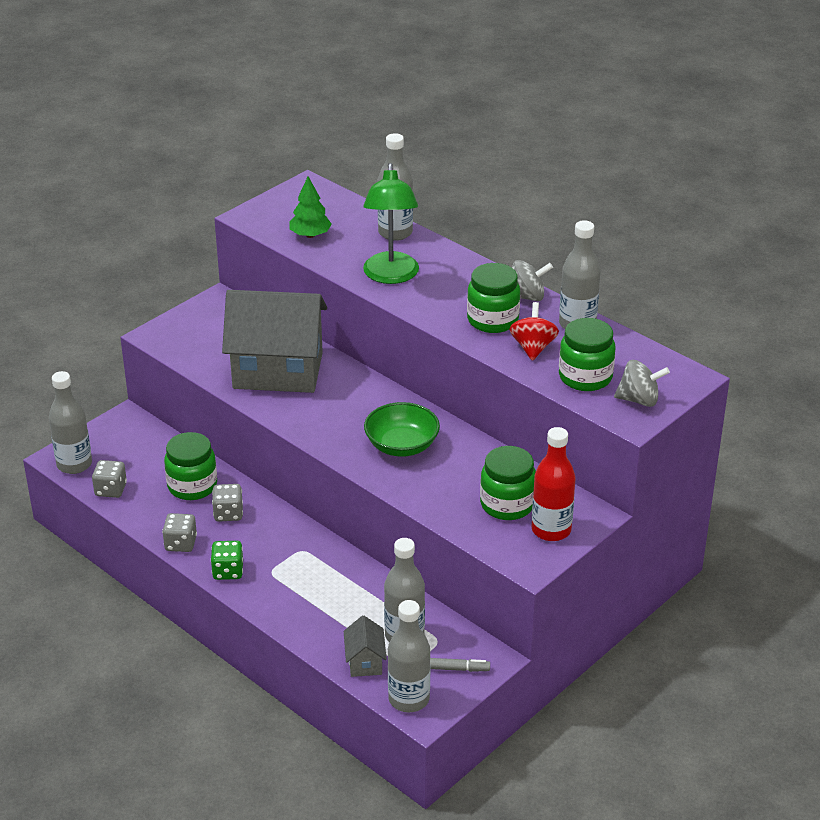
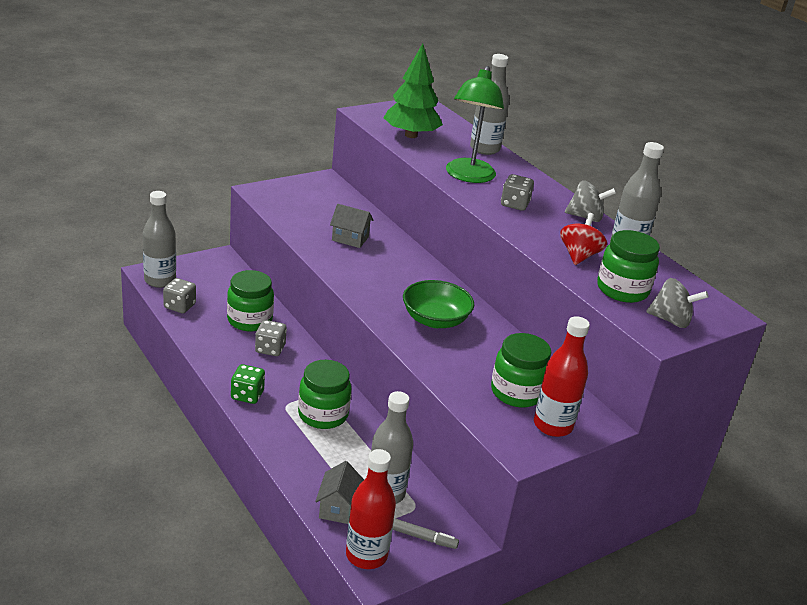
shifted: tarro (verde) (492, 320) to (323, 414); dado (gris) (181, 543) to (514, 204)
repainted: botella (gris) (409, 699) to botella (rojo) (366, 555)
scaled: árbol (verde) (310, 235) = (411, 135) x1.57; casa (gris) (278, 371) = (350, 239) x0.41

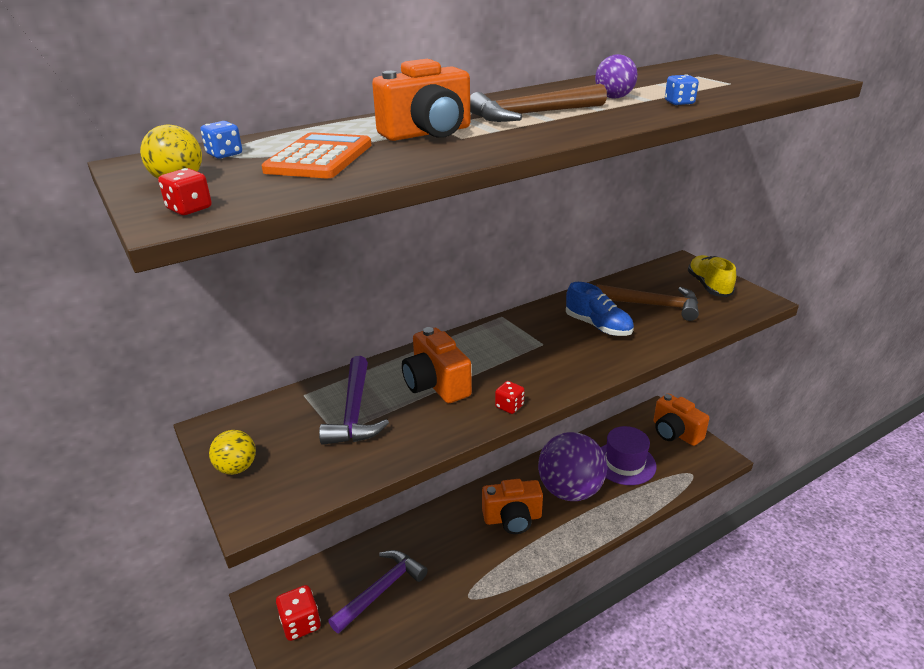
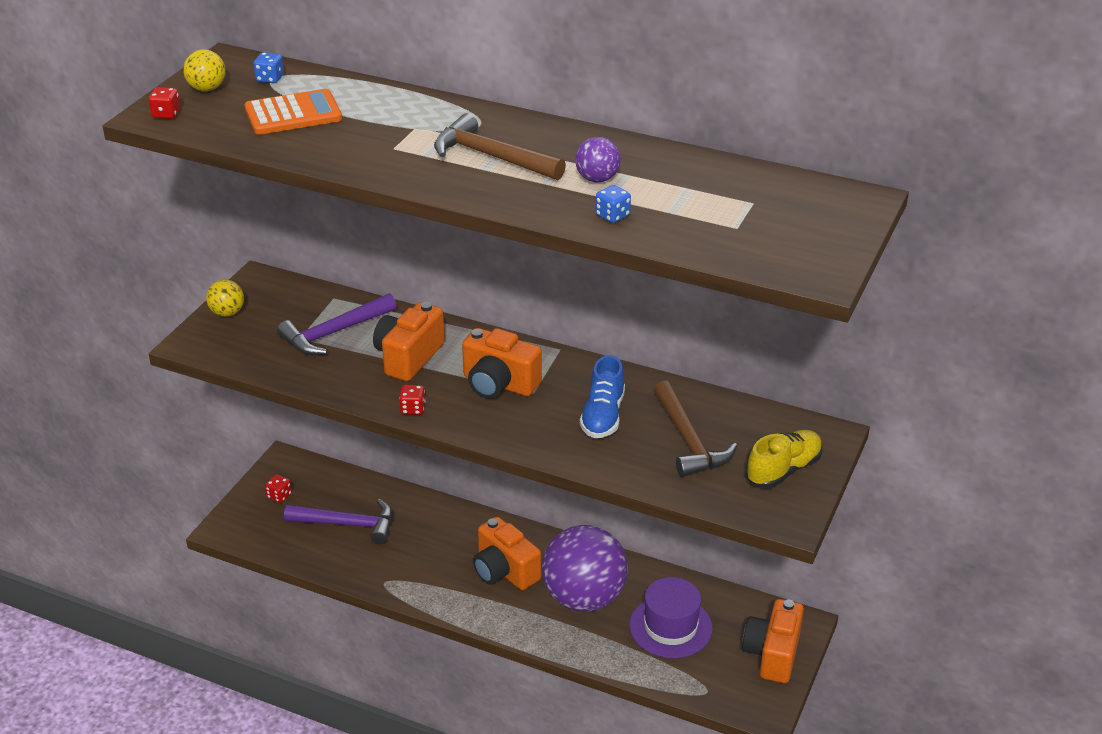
shifted: cámara (naranja) (428, 133) to (499, 384)
scaled: dado (rojo) (301, 623) = (279, 496) x0.57

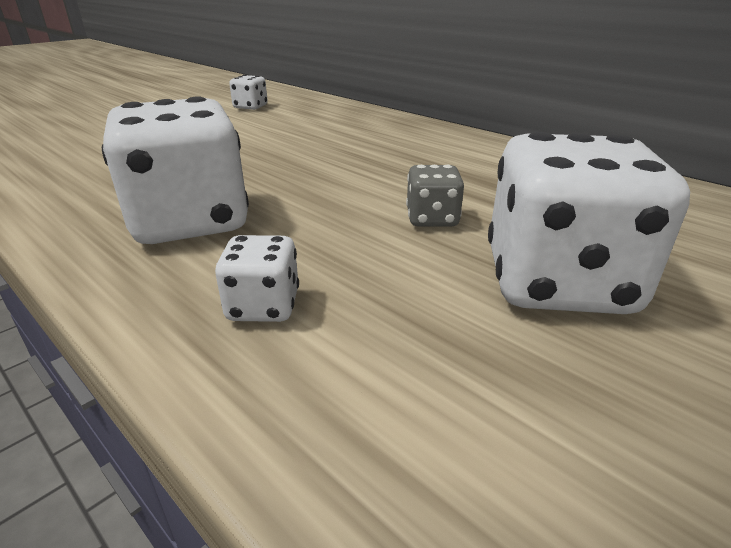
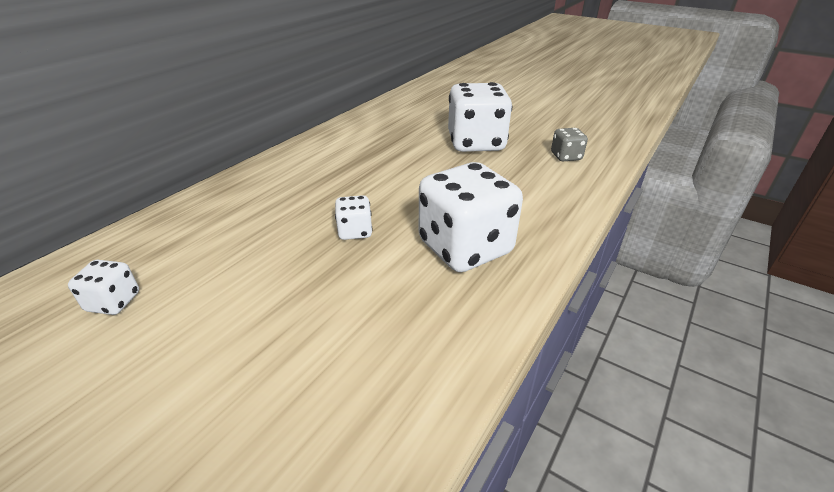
shifted: dado (gris) (432, 219) to (566, 156); dado (blanco) (263, 306) to (355, 231)

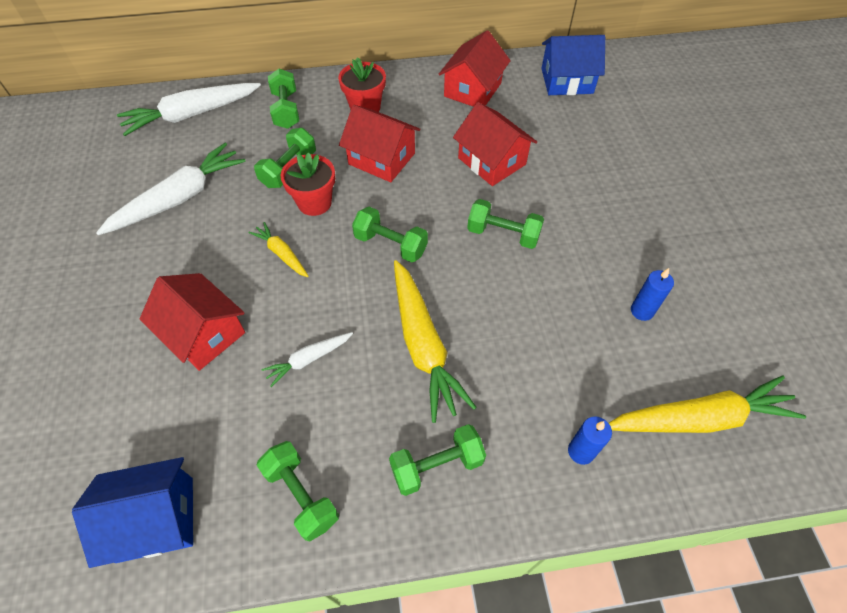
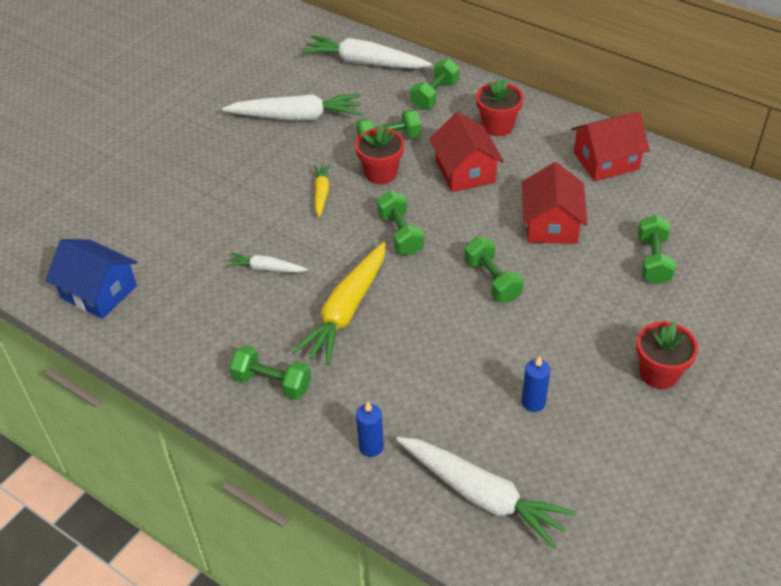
gone: casa (azul) (567, 81); casa (rojo) (203, 333)
new: maceta (rojo) (659, 373)
shifted: mancuerna (verde) (301, 495) to (653, 260)
repainted: zanahoria (amarillo) (700, 418) to zanahoria (blanco) (482, 495)

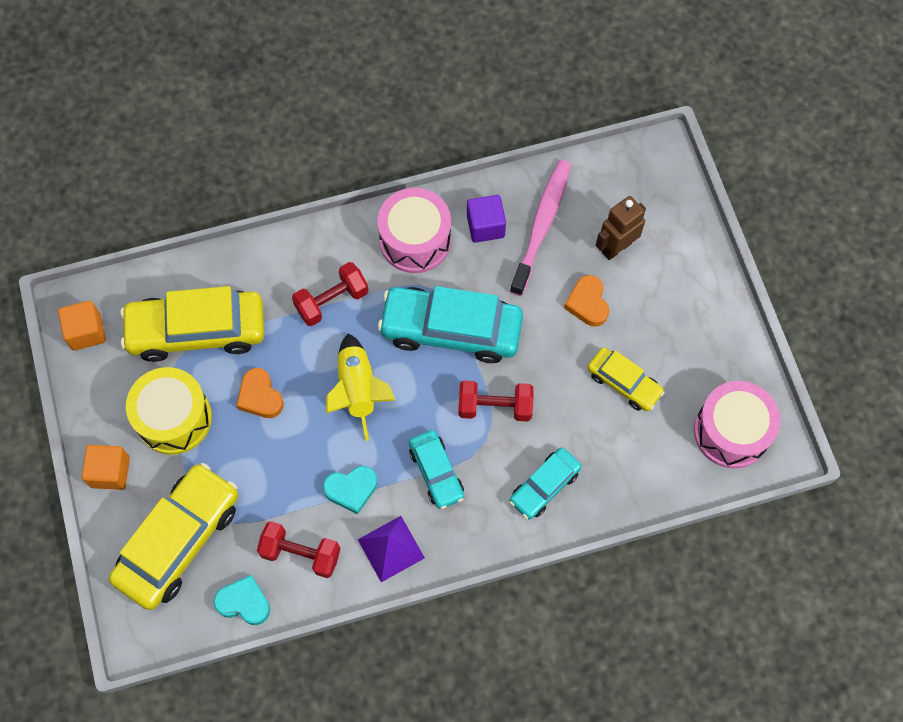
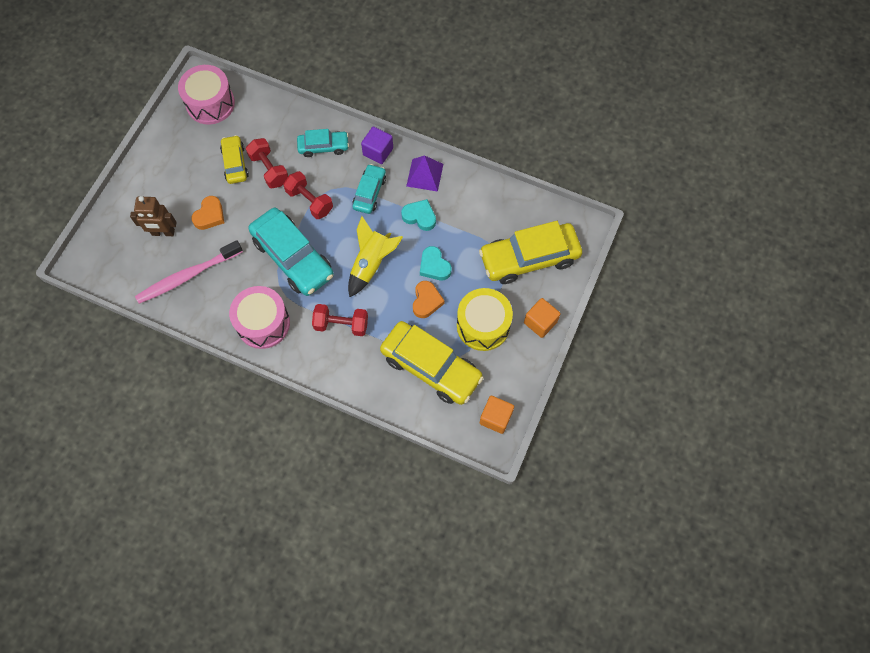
shifted: cubo (morado) (485, 226) to (378, 151); mancuerna (rojo) (301, 553) to (269, 169); corazón (turquesa) (244, 602) to (434, 266)

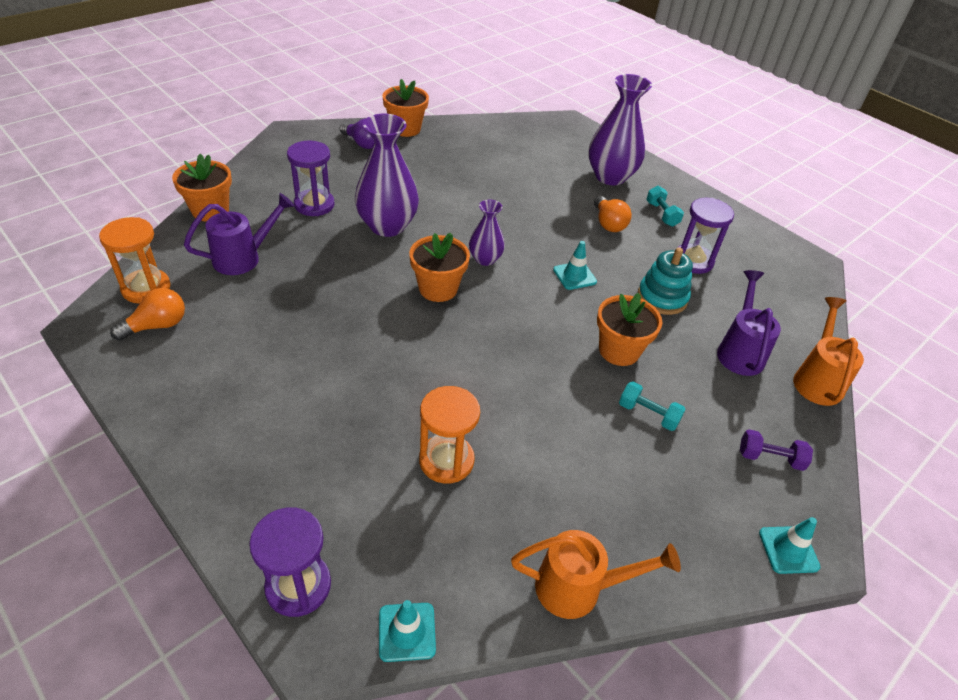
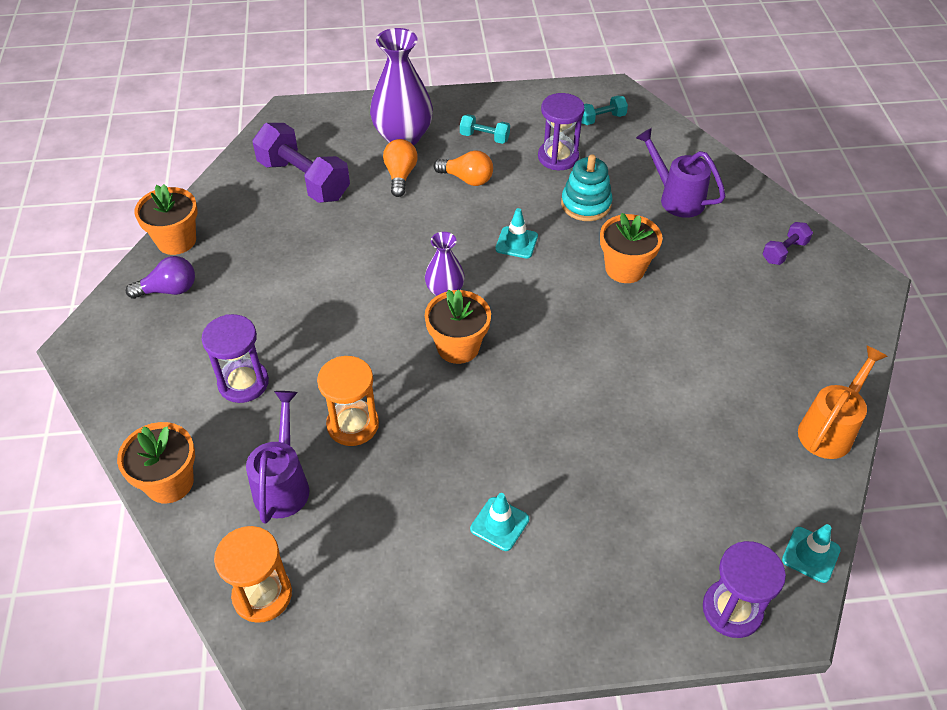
gone: florero (morado) (387, 226); regadera (naranja) (817, 379)
new: mancuerna (morado) (304, 180)
shifted: bombilla (naranja) (157, 326) to (400, 176); mancuerna (turquesa) (648, 414) to (601, 119); reloj de arena (naranja) (446, 460) to (353, 424); cono de tráfico (turquesa) (788, 550) to (499, 524)

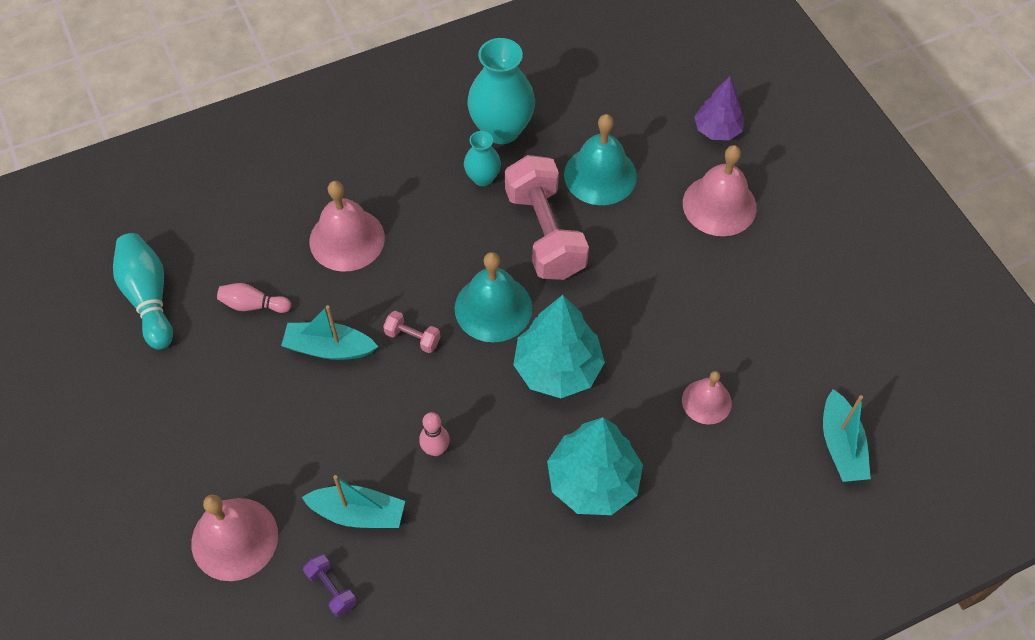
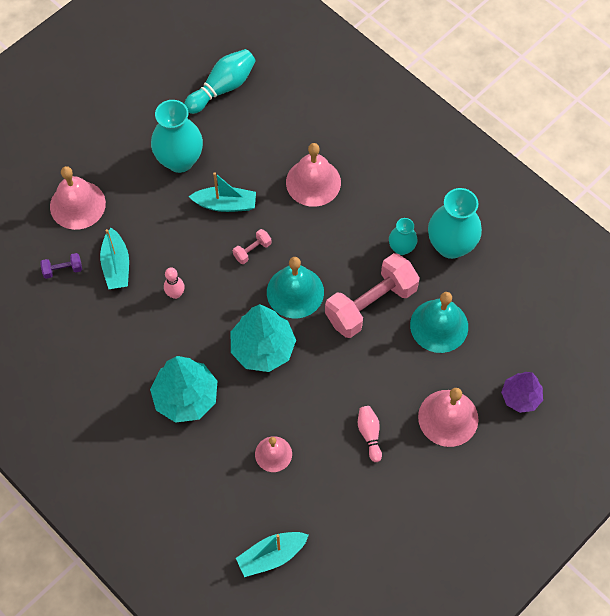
new: florero (turquesa) (180, 160)
shifted: bolo (rosa) (253, 305) to (369, 434)
rotated: barco (turquesa) (329, 348) = (225, 204) 105 degrees clockwise; mancuerna (rosa) (413, 338) = (252, 250) 45 degrees clockwise; mancuerna (morado) (331, 589) = (63, 270) 45 degrees clockwise

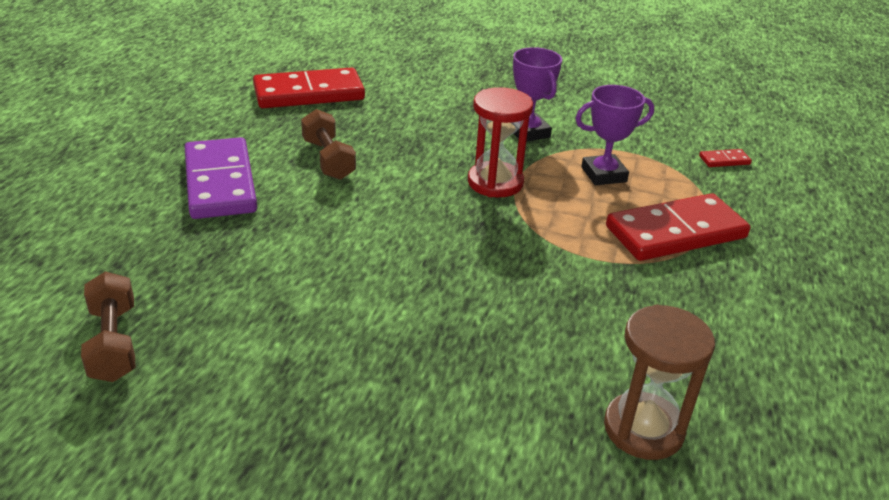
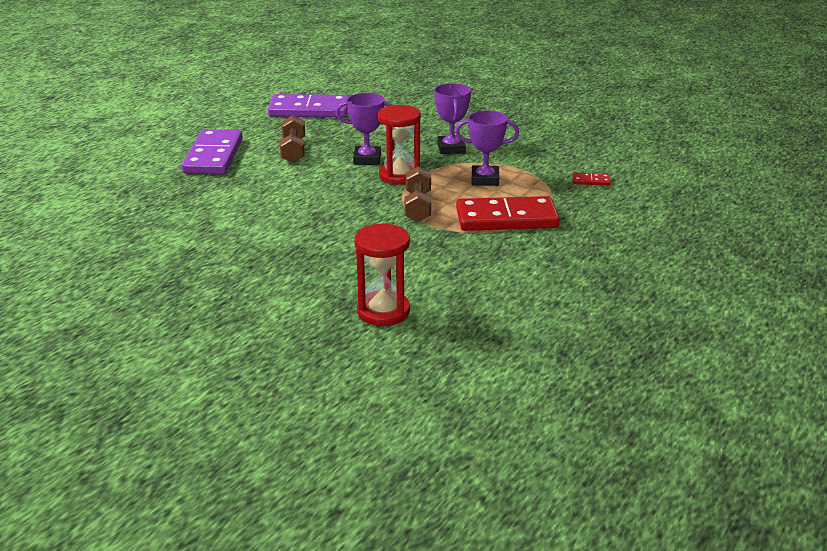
new: trofeo (morado) (367, 159)
shifted: mancuerna (marrón) (113, 343) to (418, 206)
repainted: ficha de dominó (rojo) (309, 93) to ficha de dominó (morado) (309, 110); reloj de arena (marrón) (643, 429) to reloj de arena (rojo) (383, 311)

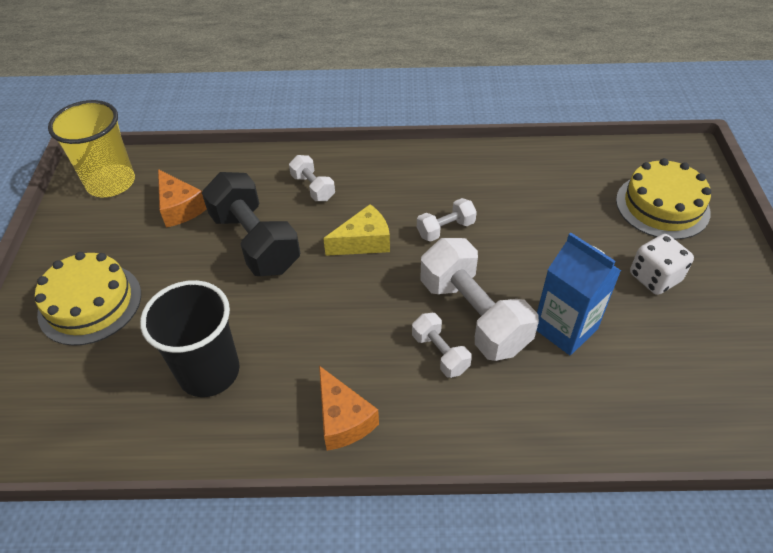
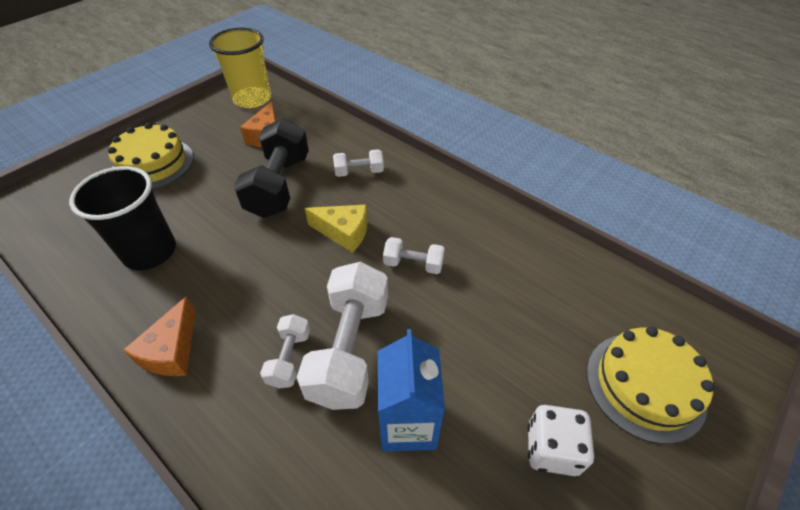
rotated: mancuerna (blanco) (313, 187) = (359, 172) 75 degrees clockwise

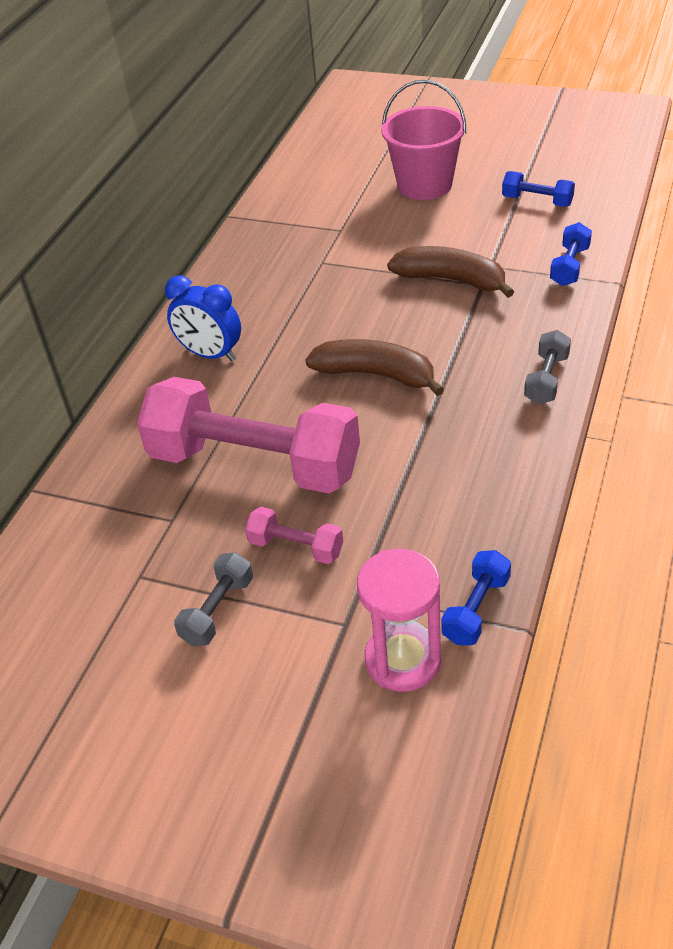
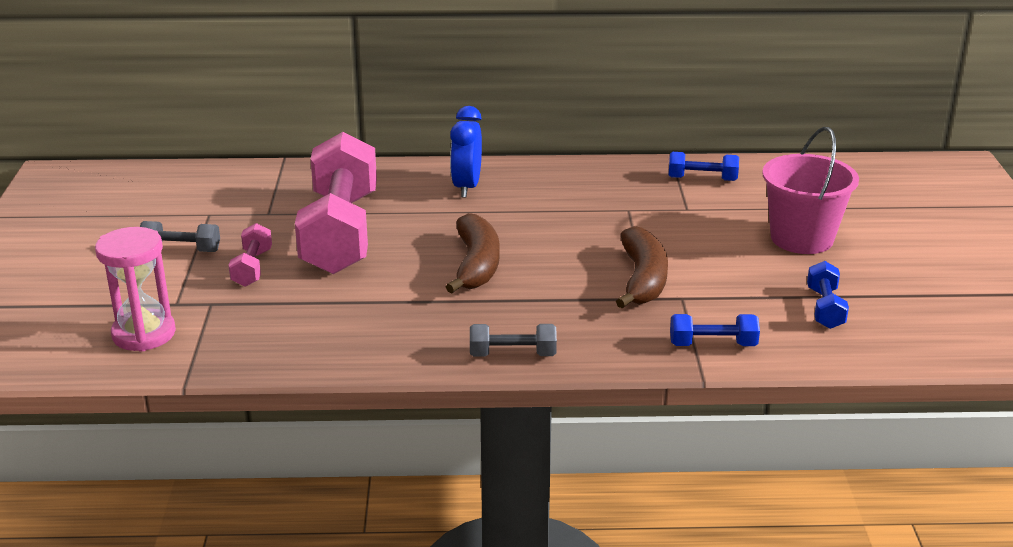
shifted: mancuerna (azul) (476, 609) to (702, 179)

